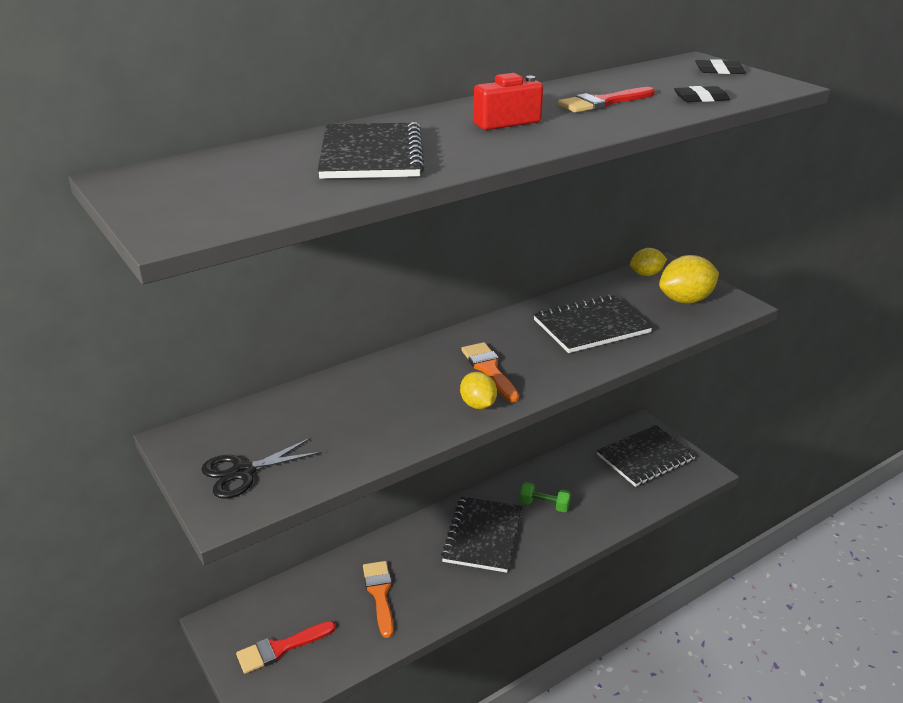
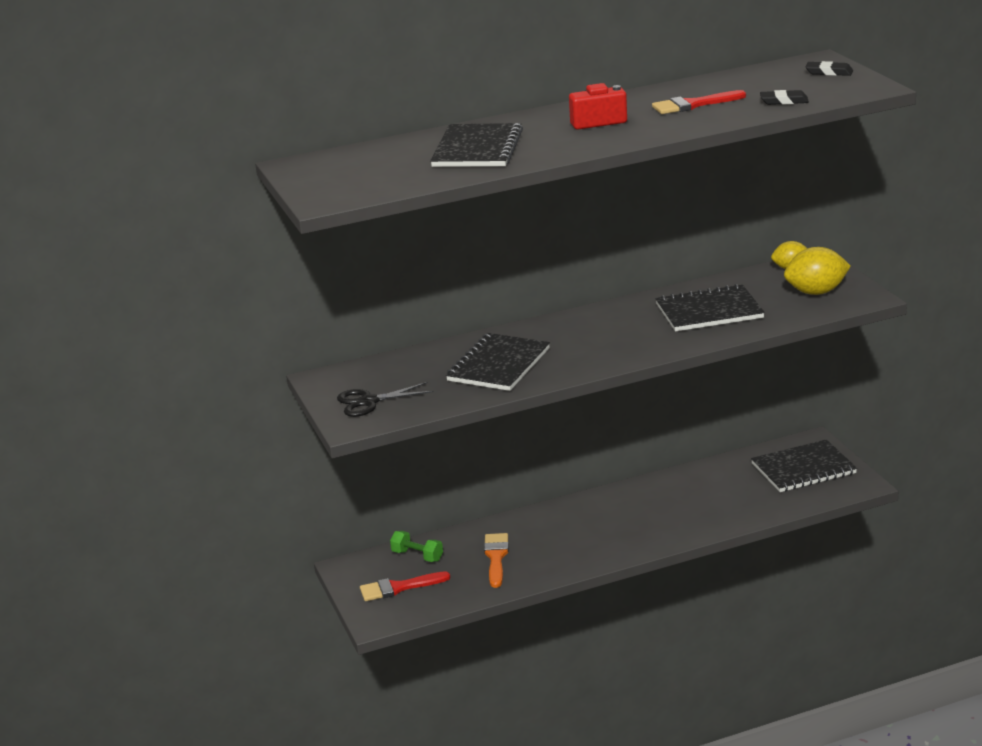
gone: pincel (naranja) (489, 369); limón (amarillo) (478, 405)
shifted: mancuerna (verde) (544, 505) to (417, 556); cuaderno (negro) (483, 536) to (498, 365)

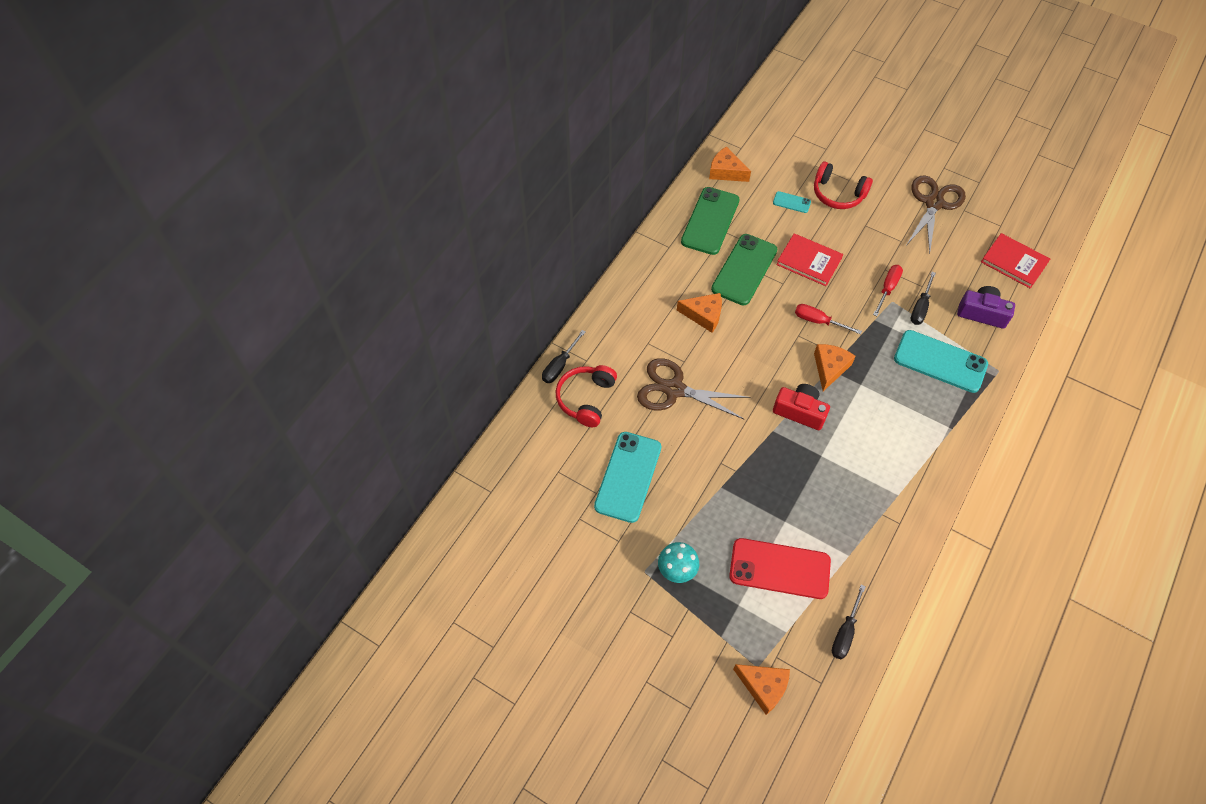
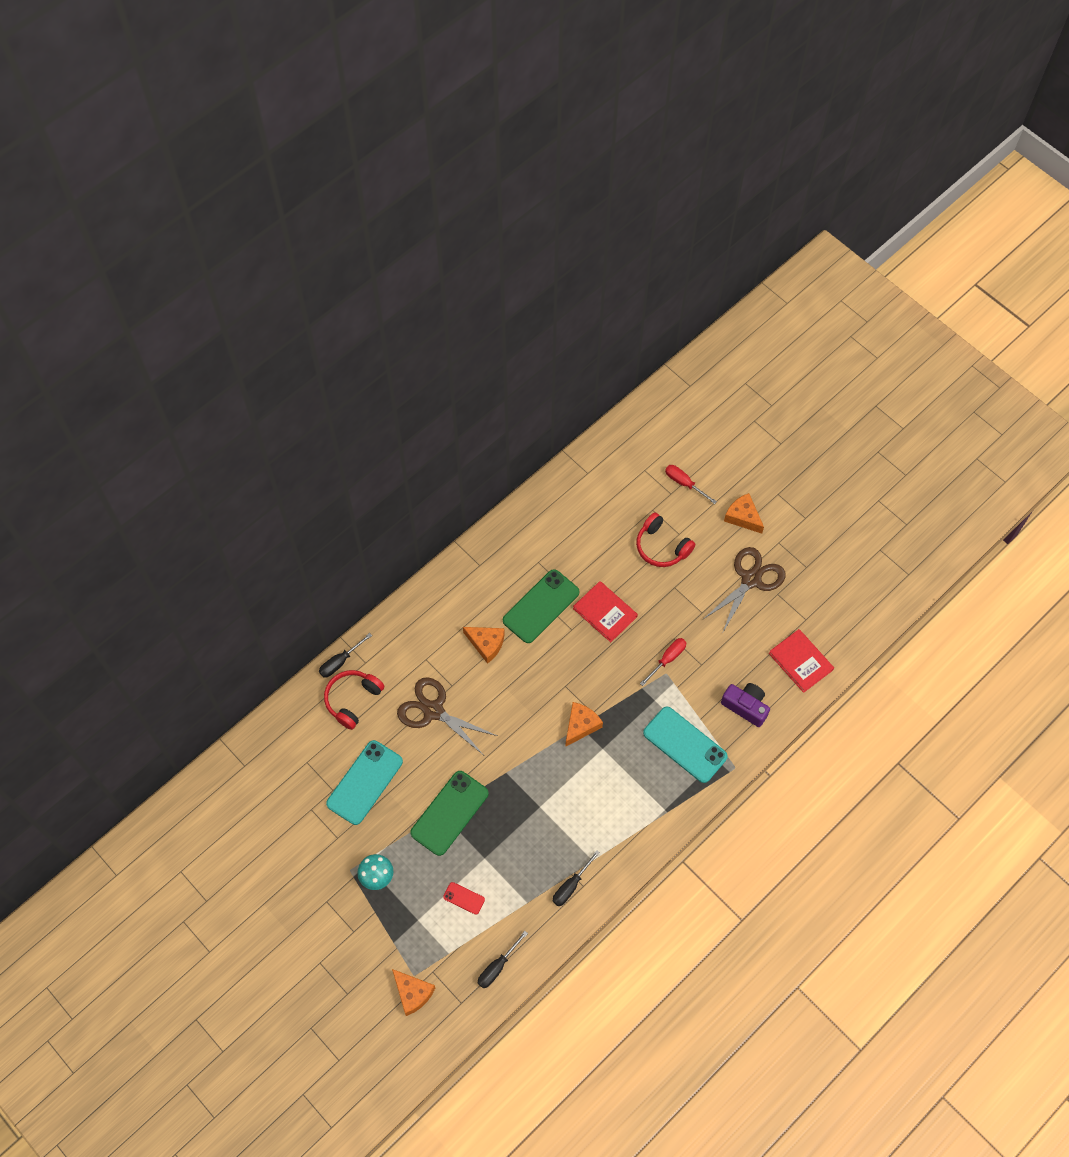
gone: móvil (turquesa) (791, 202); cámara (rojo) (800, 411)
shifted: queso (naranja) (726, 171) to (743, 517); móvil (verde) (710, 221) to (449, 813); destornillador (negro) (920, 307) to (571, 886); destornillador (rojo) (818, 321) to (684, 483)
scaled: móvil (rojo) (779, 568) = (464, 898) x0.46

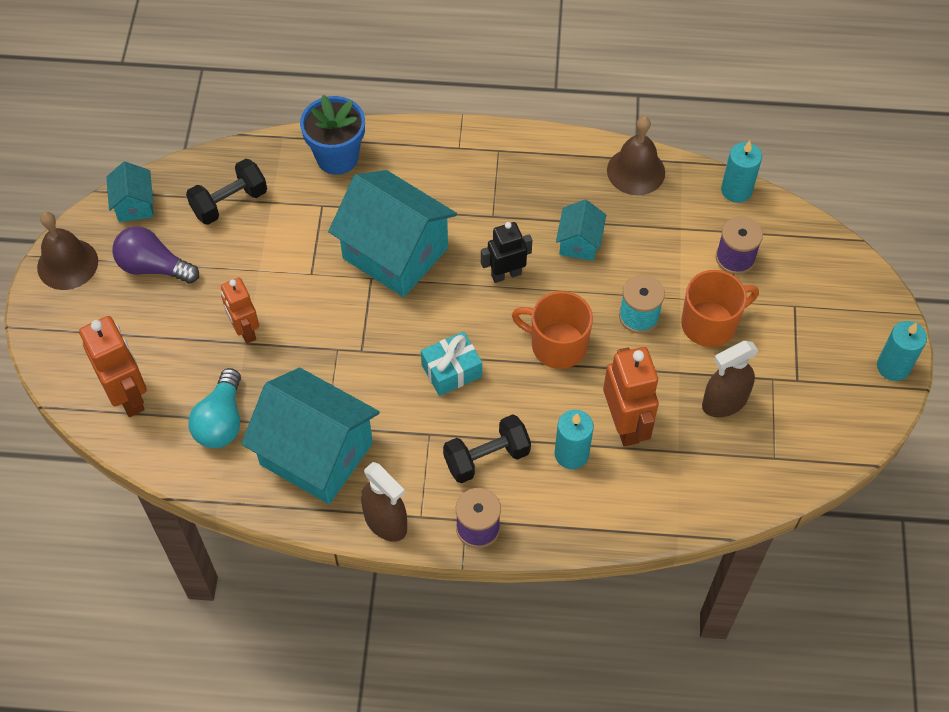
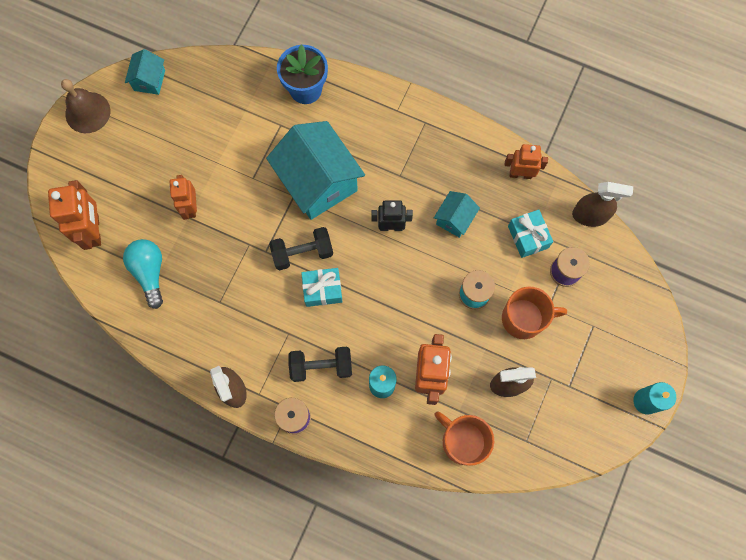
gone: bombilla (morado) (153, 267); casa (turquesa) (316, 454)
new: regalo (turquesa) (528, 237)
shifted: mancuerna (negro) (229, 202) to (302, 253); taza (naranja) (557, 345) to (462, 441)
swapped: campana (marrón) (636, 171) to robot (naranja) (520, 174); vela (turquesa) (736, 190) to pulverizador (marrón) (589, 216)
rotated: bombilla (turquesa) (221, 421) = (149, 272) 135 degrees clockwise

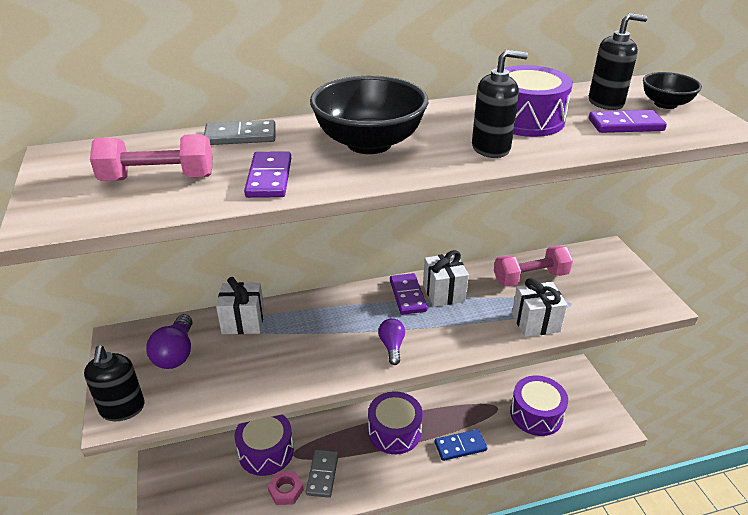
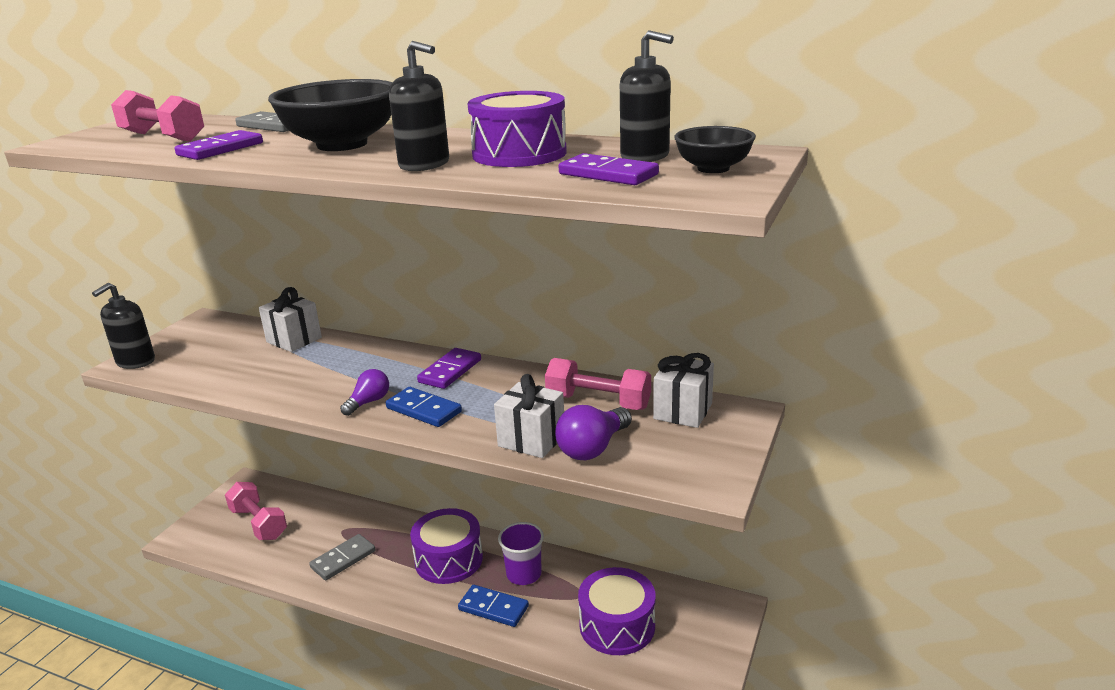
gone: tambor (morado) (266, 451); tuerca (rosa) (286, 490)
new: ficha de dominó (azul) (423, 410); mancuerna (rosa) (259, 523); vaso (morado) (524, 574)
shifted: regalo (blanco) (443, 293) to (683, 411); bombilla (morado) (176, 353) to (592, 448)

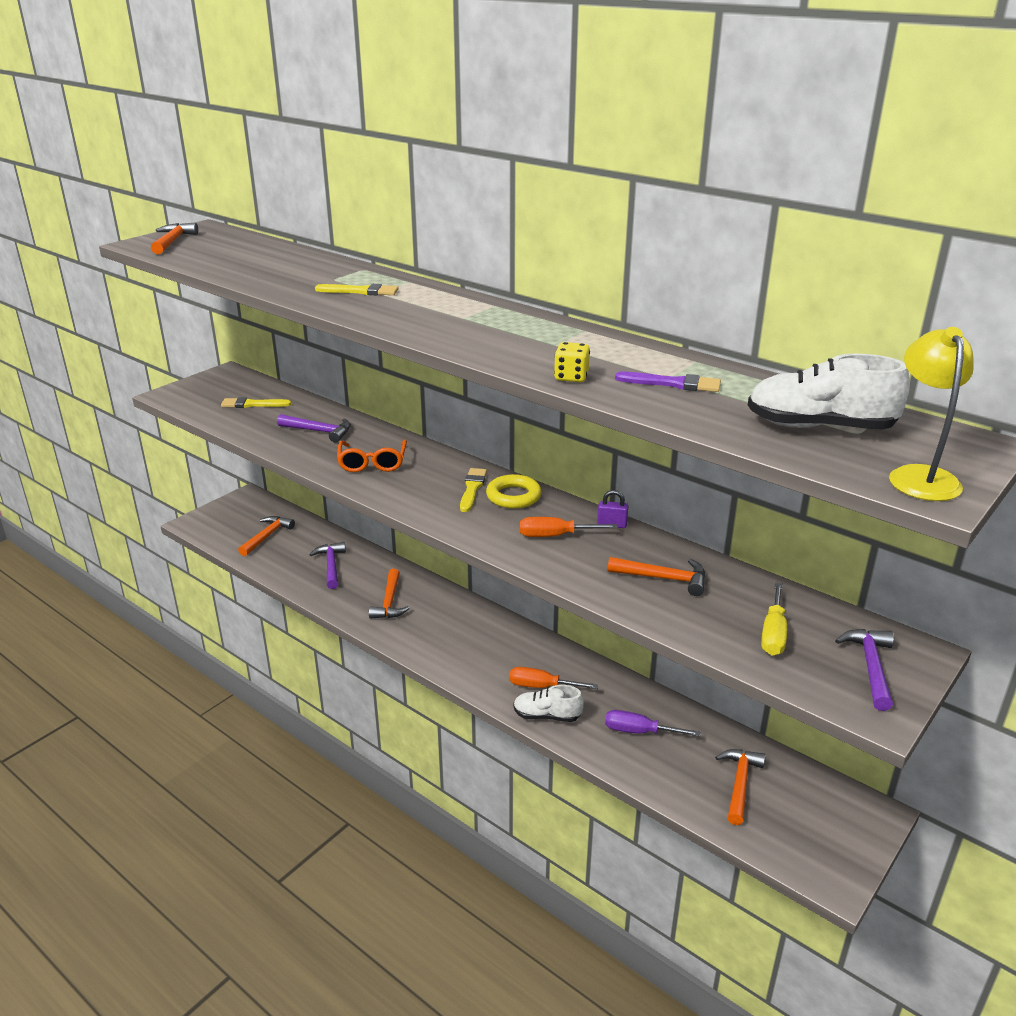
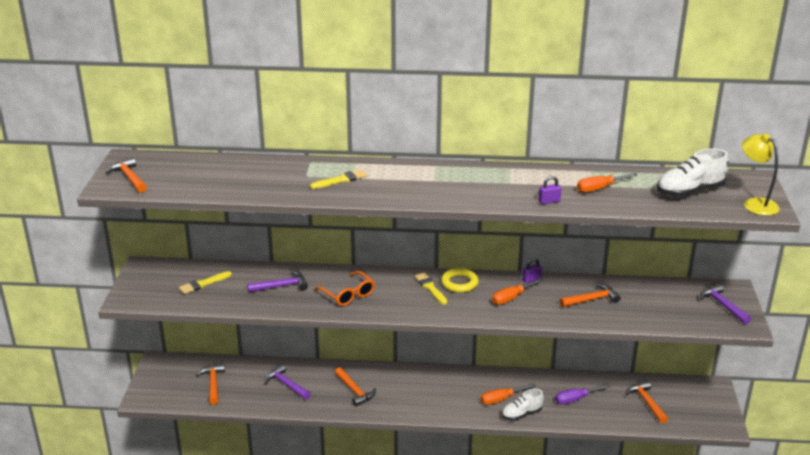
gone: destornillador (amarillo) (773, 634)
swapped: dado (amarillo) (571, 377) to candado (morado) (549, 201); pincel (morado) (673, 384) to destornillador (naranja) (599, 188)

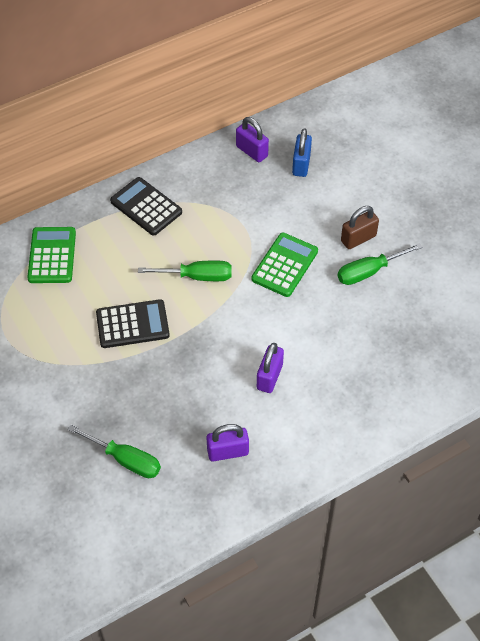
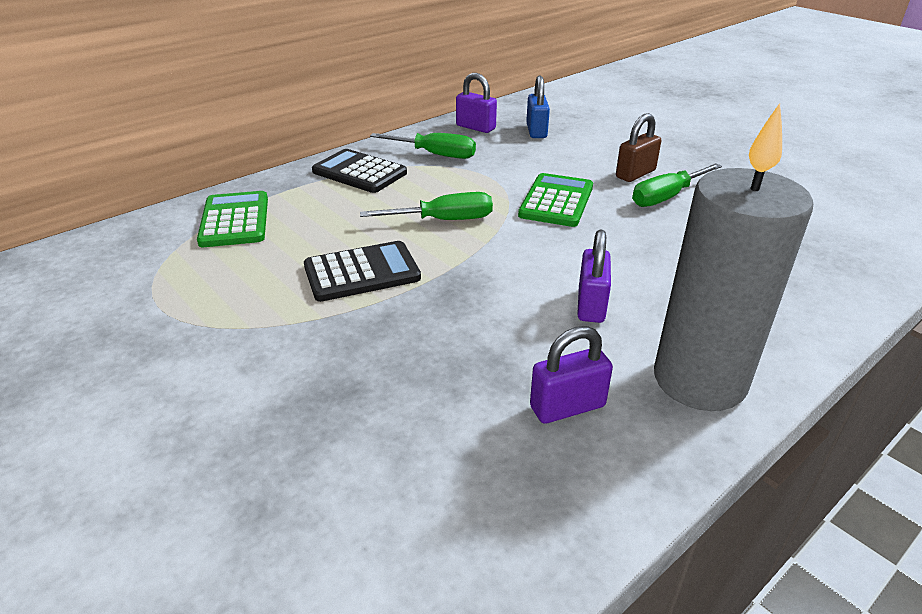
new: vela (gris) (699, 380)
shifted: destornillador (verde) (125, 459) to (435, 154)

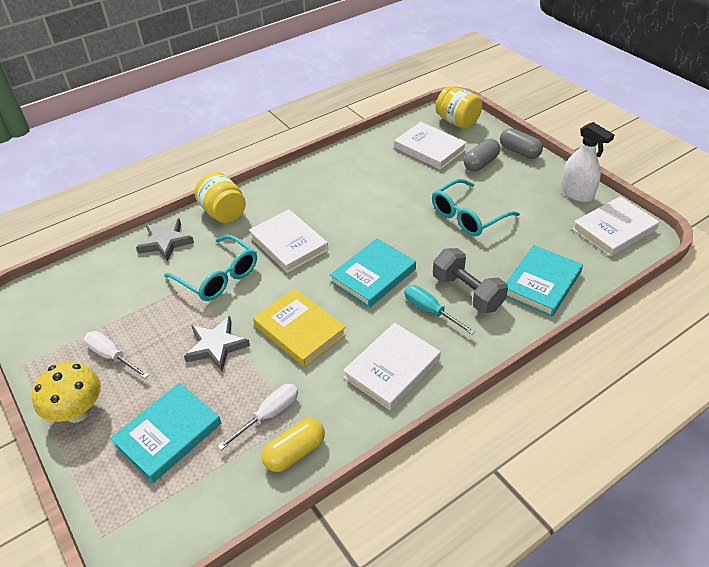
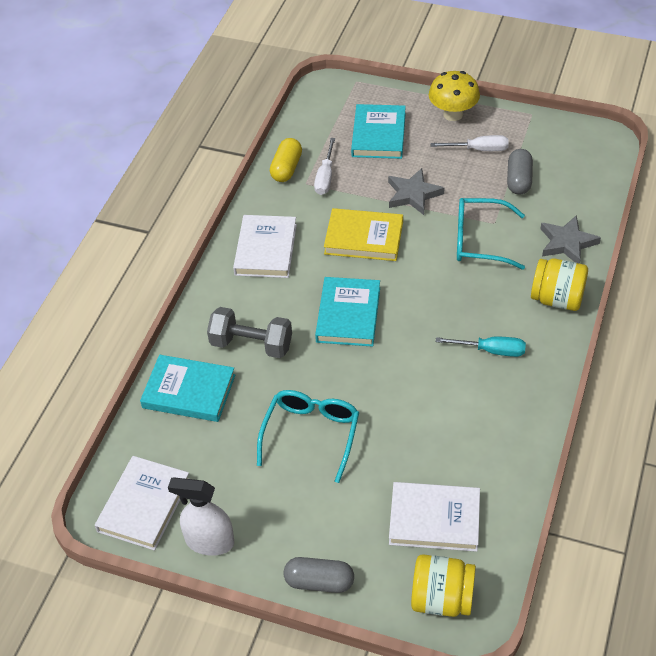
gone: libro (blanco) (288, 243)
shifted: cápsula (gris) (481, 163) to (518, 180); destornillador (turquesa) (430, 310) to (491, 351)
rotated: libro (turquesa) (541, 283) = (189, 391) 75 degrees counterclockwise

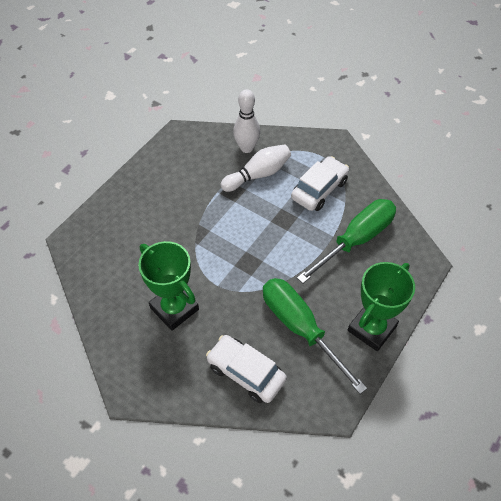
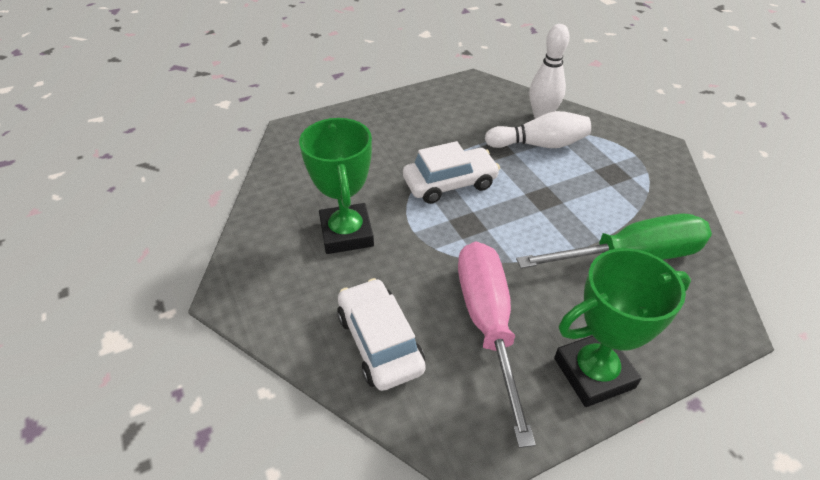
shifted: coche (blanco) (319, 189) to (450, 183)
repainted: destornillador (verde) (299, 327) to destornillador (rosa) (487, 322)

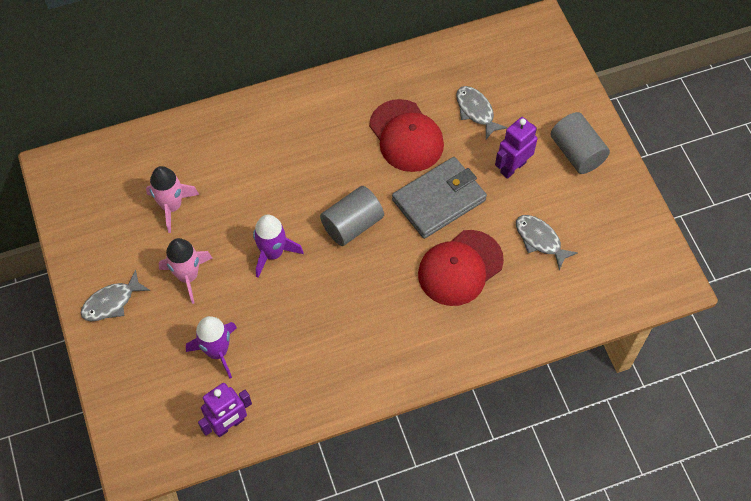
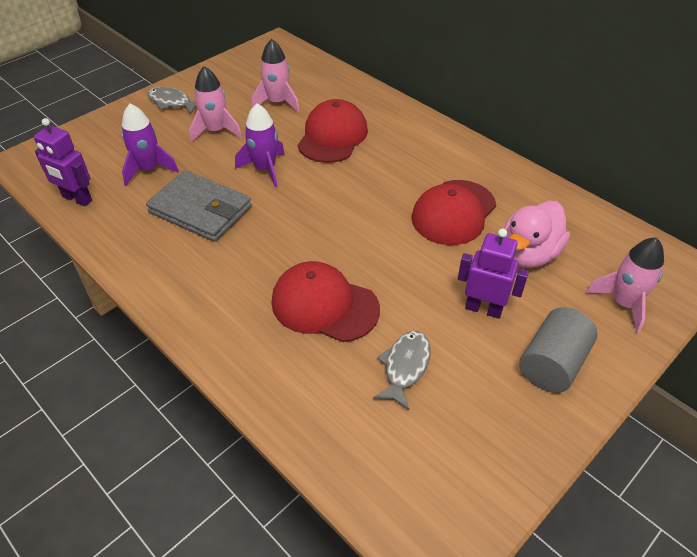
gone: cilindro (gris) (352, 225)
new: gorra (rojo) (332, 136); cohete (rosa) (623, 303)
shifted: cartera (gris) (439, 200) to (200, 210)
swapped: pez (gris) (476, 111) to pato (rosa) (528, 254)

